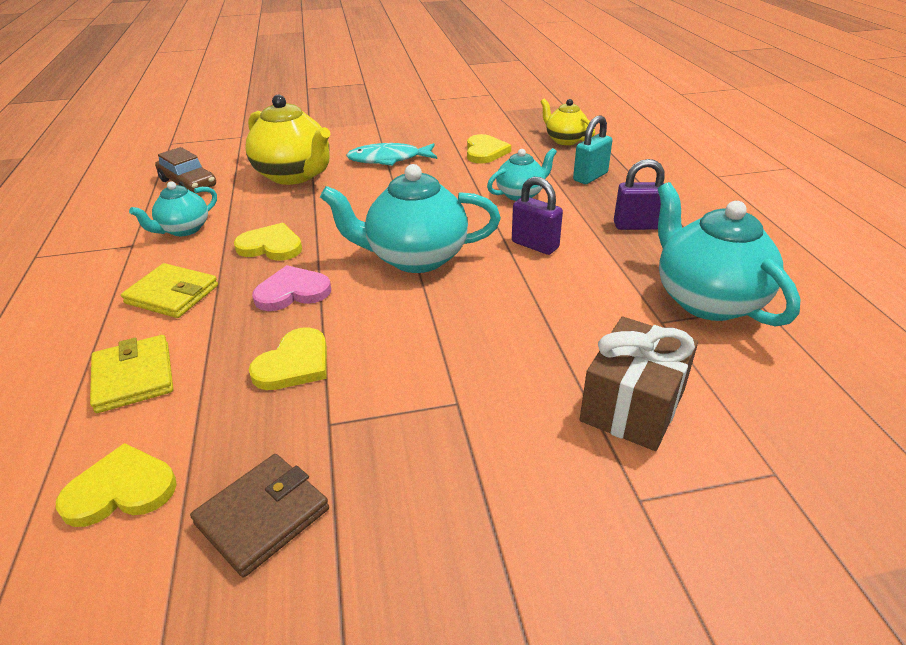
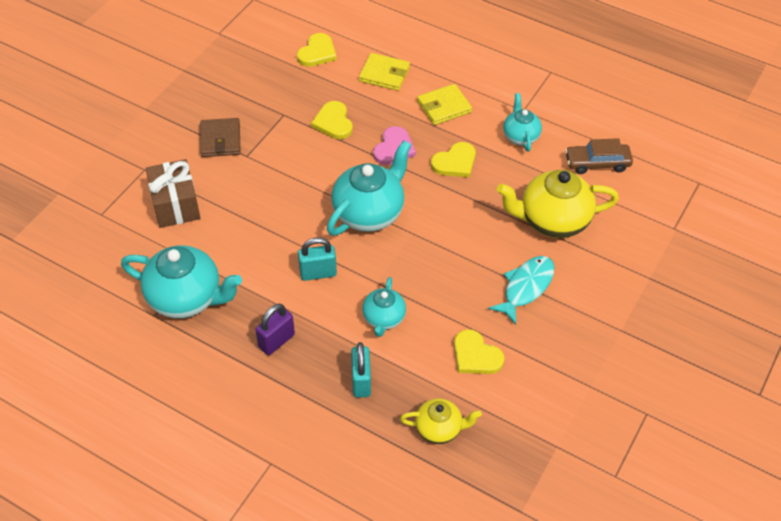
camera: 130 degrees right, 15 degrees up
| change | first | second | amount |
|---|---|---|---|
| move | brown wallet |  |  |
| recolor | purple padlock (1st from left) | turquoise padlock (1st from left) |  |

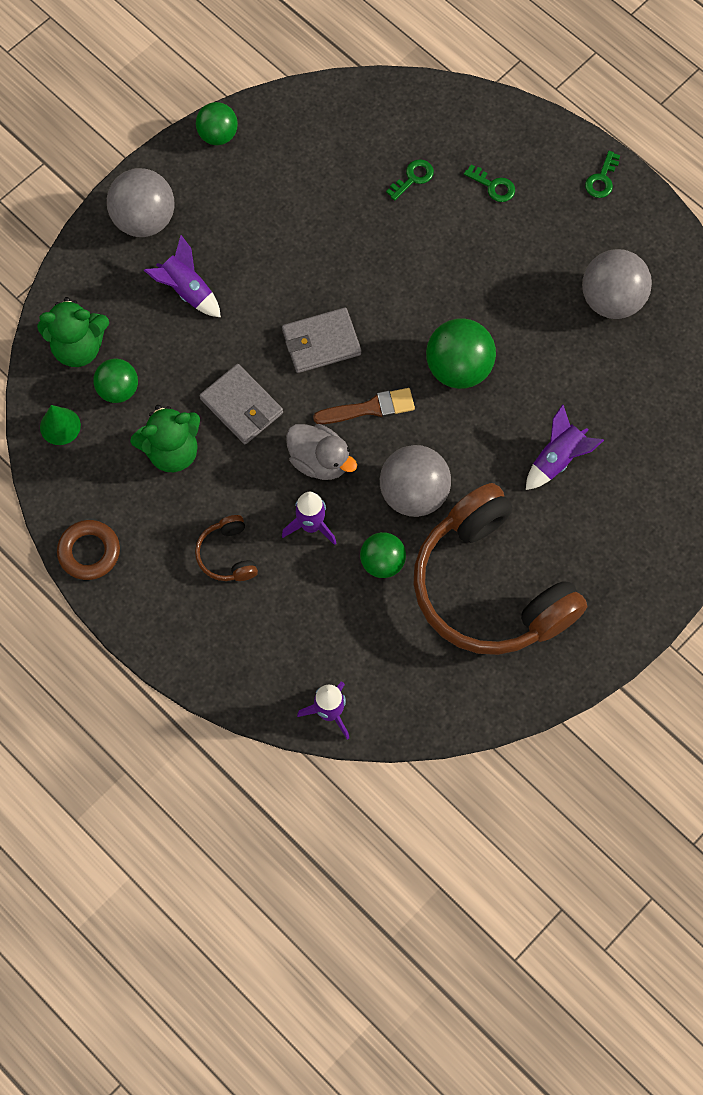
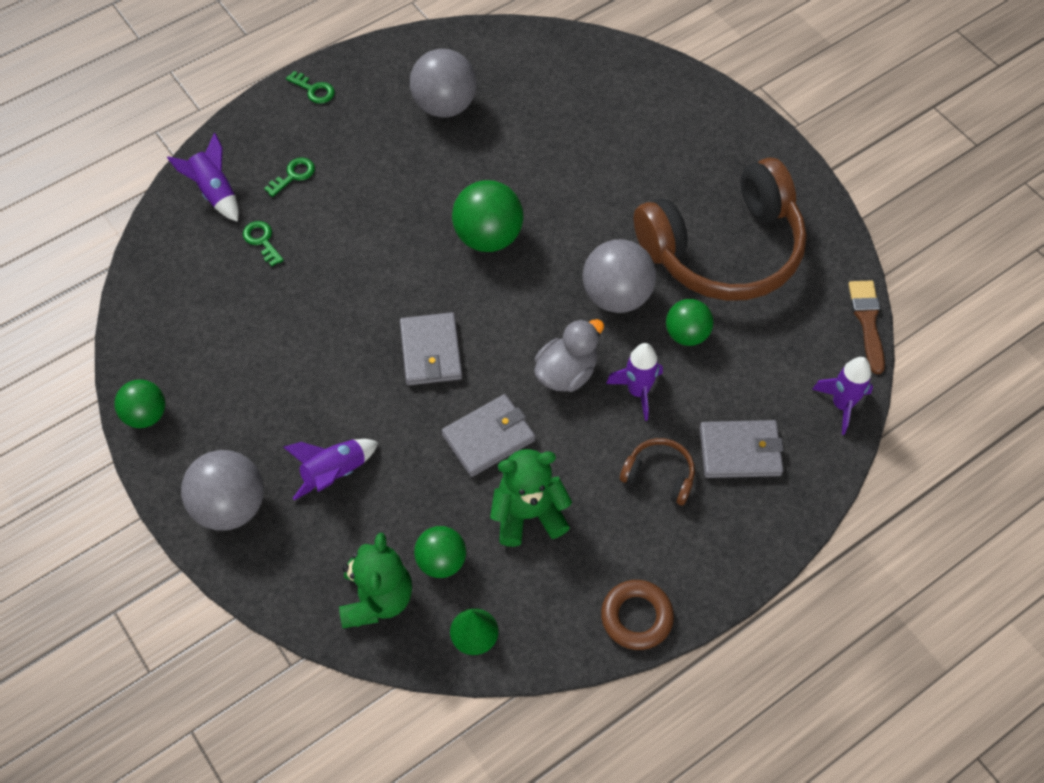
camera: 80 degrees left, 10 degrees down
| change | first | second | amount |
|---|---|---|---|
| move | purple rocket (4th from left in the first image) | purple rocket (1st from left) |  |
| rotate | green teddy bear (2nd from left) |  | 90 degrees counterclockwise |
| rotate | brown headphones (1st from left) |  | 150 degrees counterclockwise |
| insert |  | grey wallet (3rd from left) |  |
| move | brown brush |  |  |

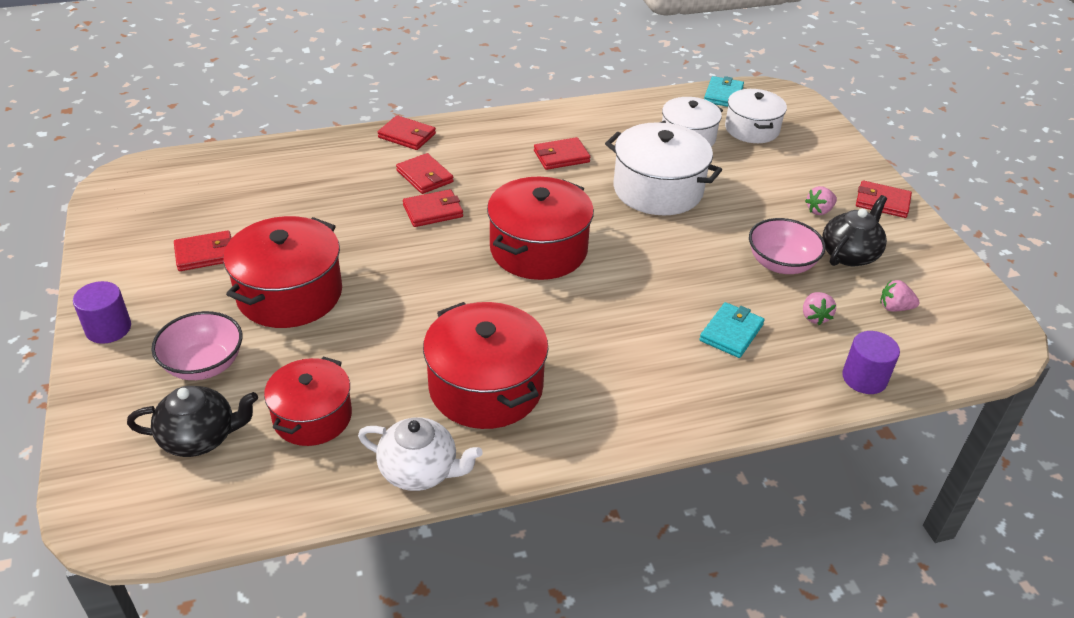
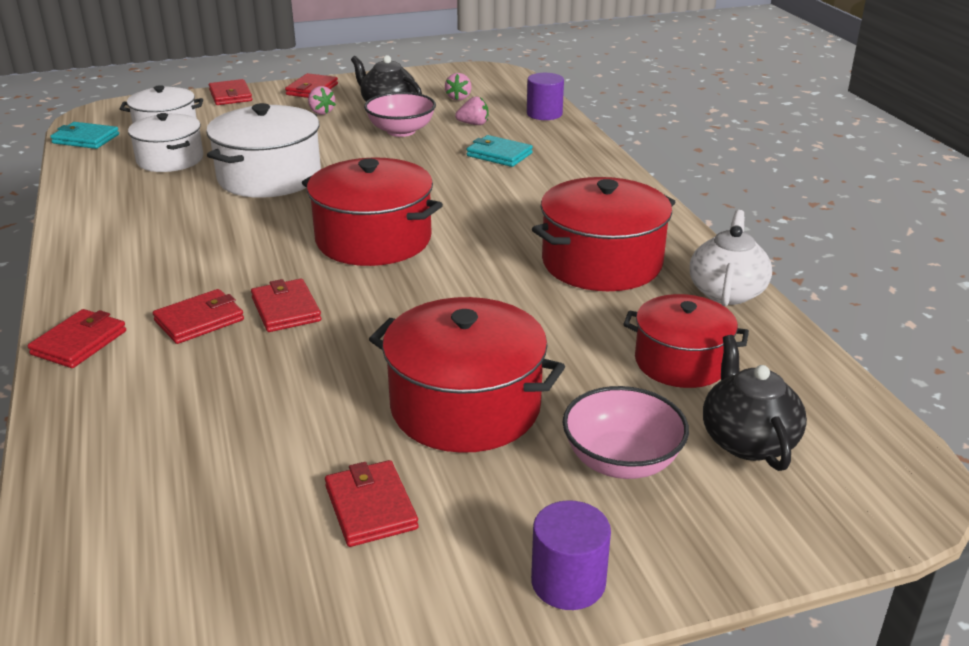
camera: 90 degrees left, 10 degrees down
| change | first | second | amount |
|---|---|---|---|
| move | red wallet (5th from left in the first image) | red wallet (3rd from left) |  |

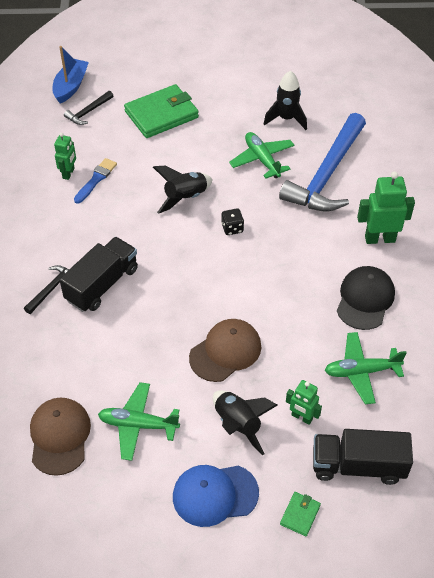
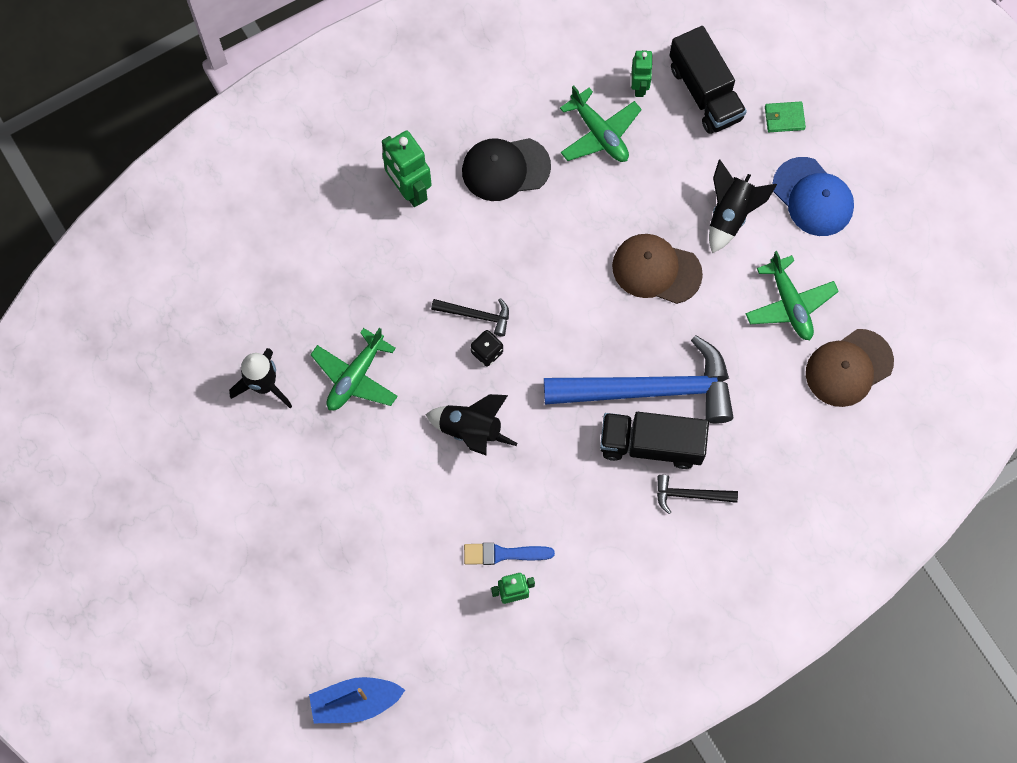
camera: 120 degrees left, 20 degrees up
| change | first | second | amount |
|---|---|---|---|
| move | black hammer (2nd from left in the first image) | black hammer (1st from left) |  |
| move | blue hammer |  |  |
| move | green robot (2nd from left in the first image) | green robot (3rd from left) |  |
| delete | green wallet (1st from left) |  |  |

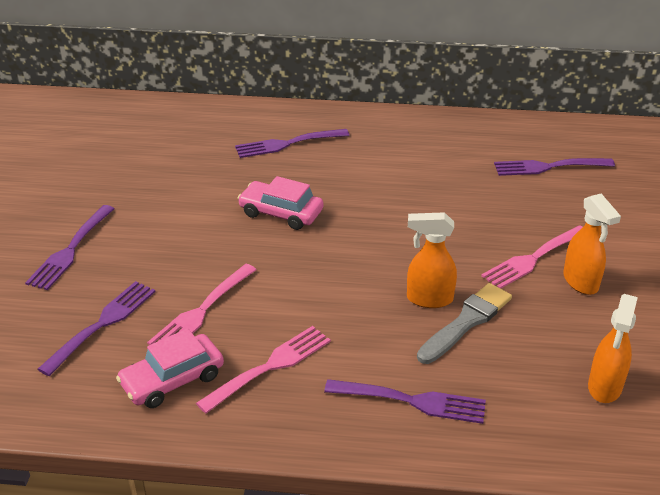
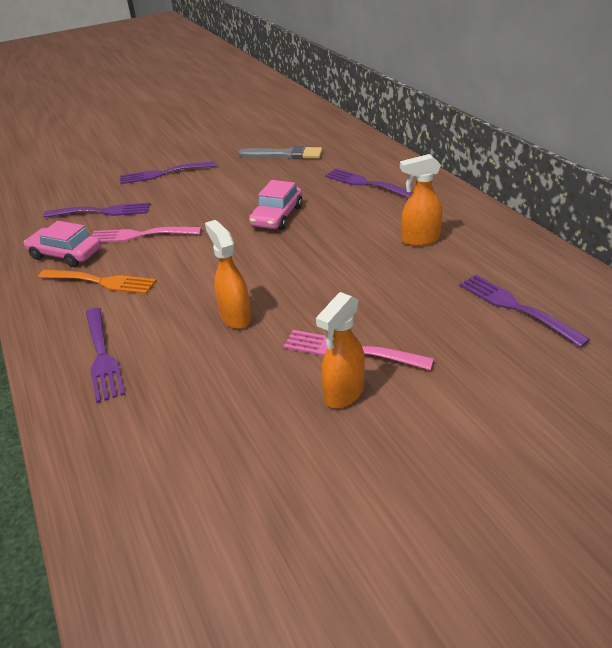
camera: 60 degrees right, 0 degrees up
| change | first | second | amount |
|---|---|---|---|
| recolor | pink fork (2nd from left) | orange fork |  |
| move | grey brush |  |  |
| rotate | pink car (2nd from left) |  | 150 degrees counterclockwise |
| move | orange spray bottle (3rd from left) |  |  |

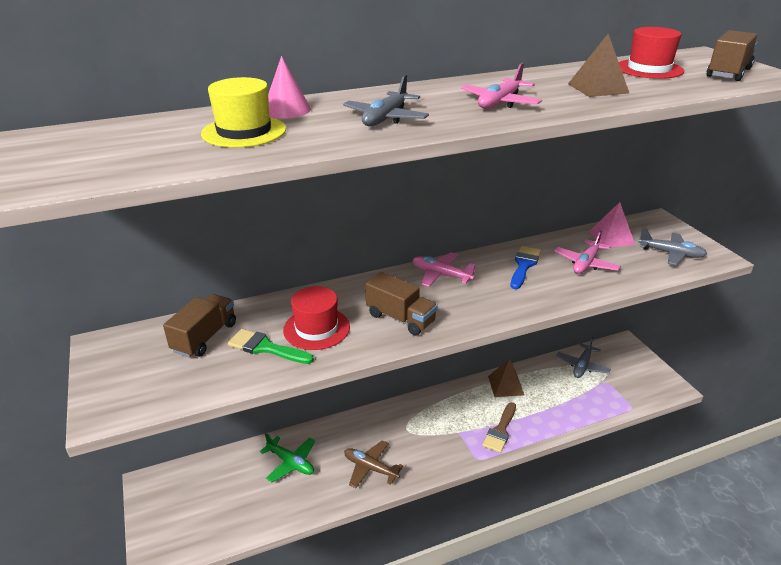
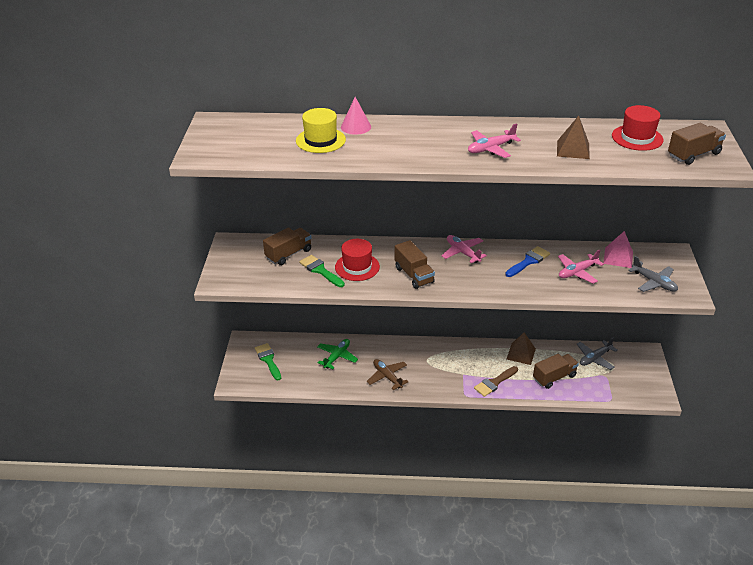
camera: 25 degrees right, 5 degrees up
| change | first | second | amount |
|---|---|---|---|
| insert |  | green brush (1st from left) |  |
| rotate | green plane |  | 120 degrees counterclockwise |
| insert |  | brown truck (3rd from left) |  |
| delete | grey plane (1st from left) |  |  |

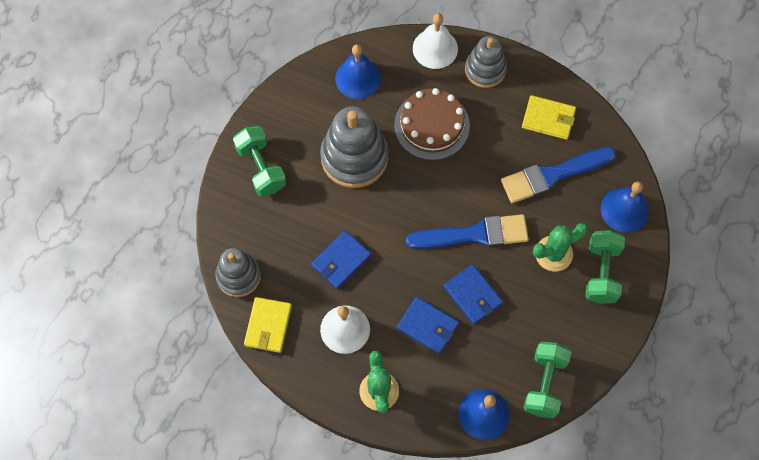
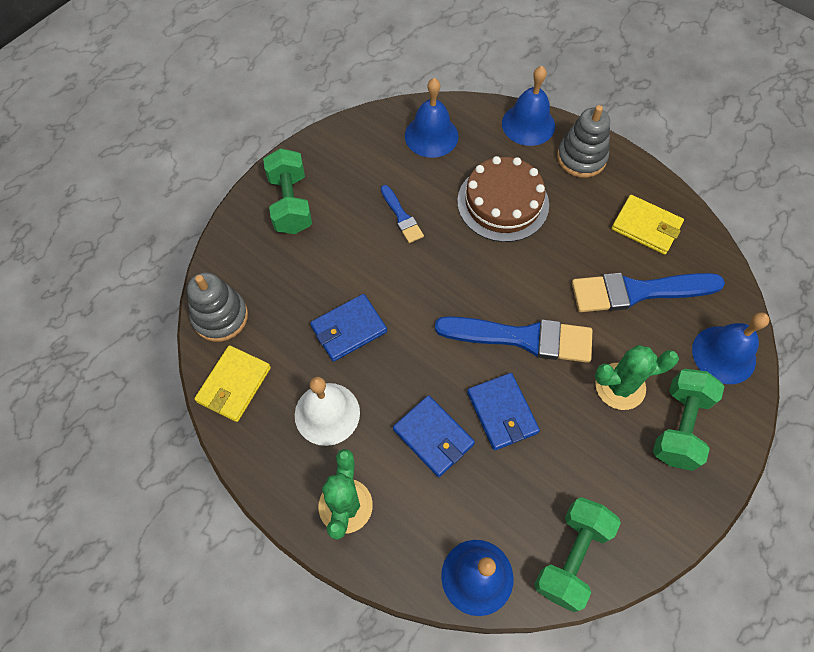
camera: 15 degrees right, 5 degrees down
| change | first | second | amount |
|---|---|---|---|
| replace | grey stacking toy (2nd from left) | blue brush (1st from left) |  |
| recolor | white bell (2nd from left) | blue bell (3rd from left) |  |

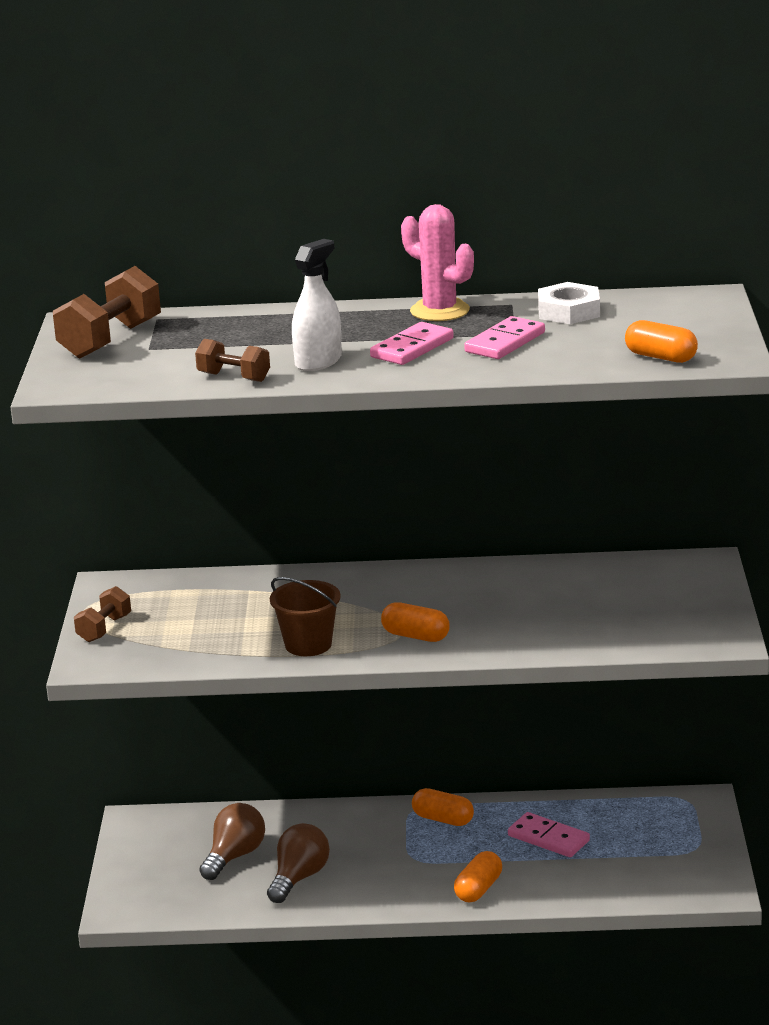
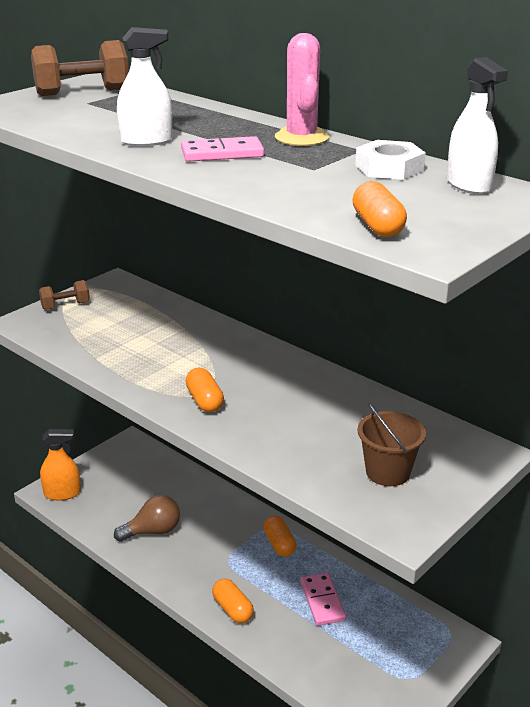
camera: 40 degrees right, 5 degrees up
| change | first | second | amount |
|---|---|---|---|
| insert |  | orange spray bottle |  |
| rotate | orange capsule (3rd from left in the first image) | orange capsule (2nd from left) | 75 degrees clockwise |
| move | brown bucket |  |  |
| insert |  | white spray bottle (2nd from left) |  |
| delete | brown dumbbell (3rd from left) |  |  |
| delete | brown light bulb (1st from left) |  |  |
| delete | pink domino (2nd from left) |  |  |

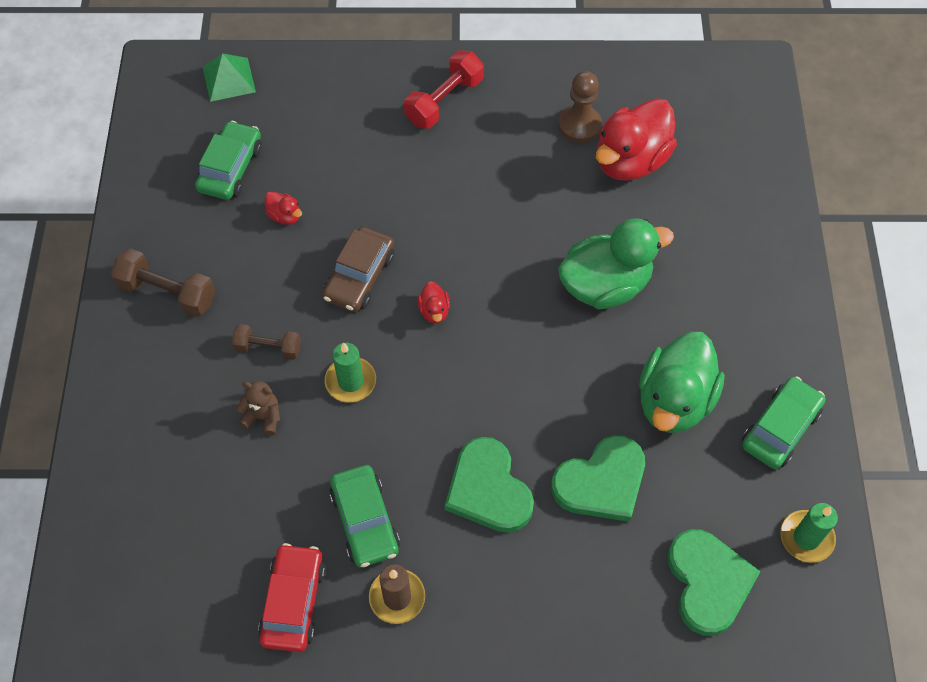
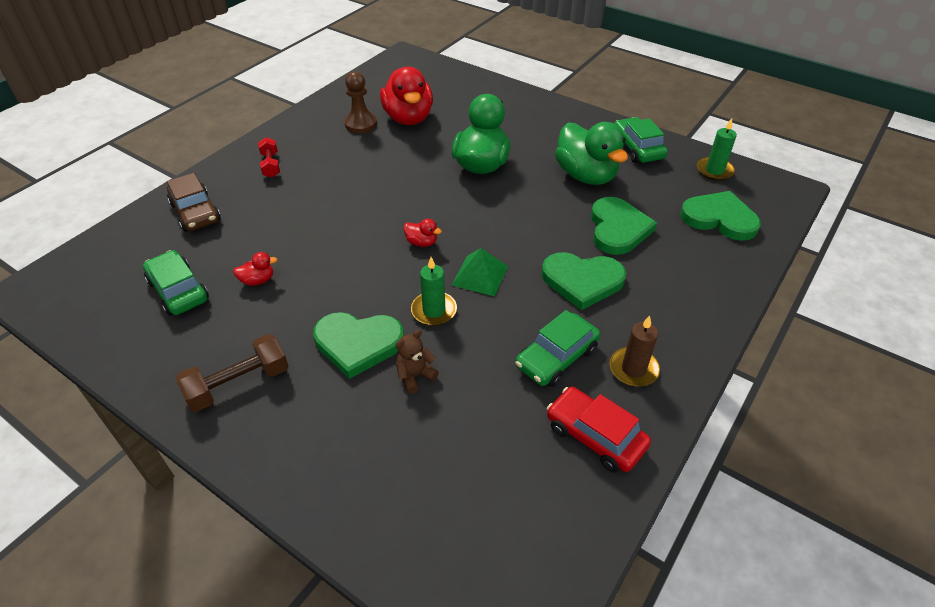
camera: 55 degrees left, 15 degrees down
| change | first | second | amount |
|---|---|---|---|
| move | brown car |  |  |
| resize | red dumbbell |  | x0.65 |
| replace | brown dumbbell (2nd from left) | green heart (1st from left) |  |
| move | green pyramid |  |  |
| rotate | green car (2nd from left) |  | 120 degrees clockwise |

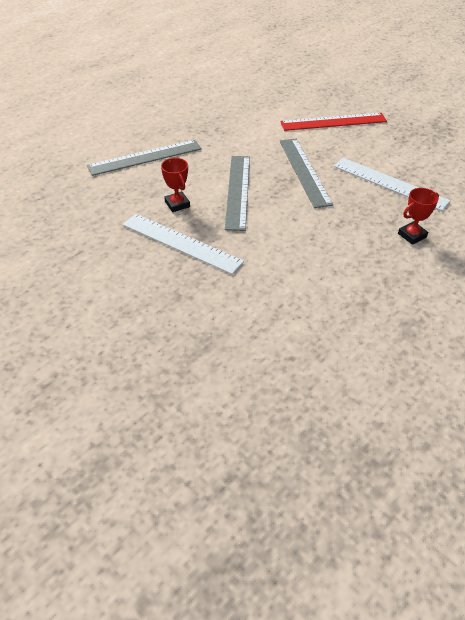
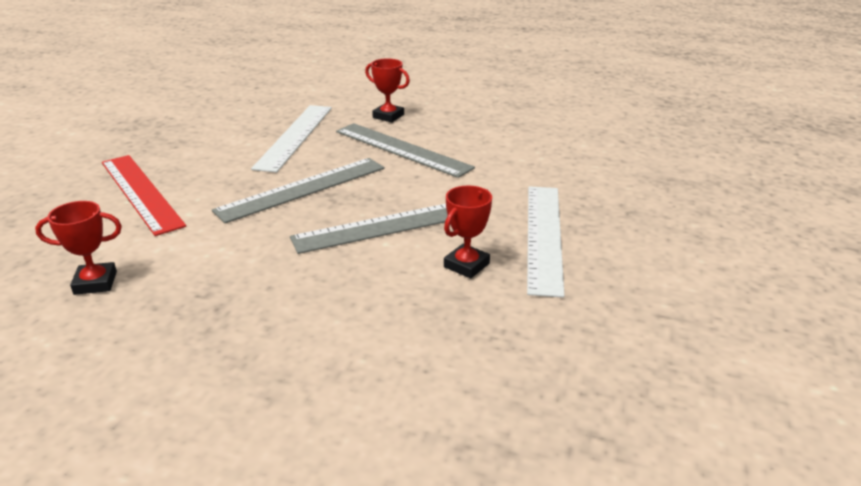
camera: 115 degrees left, 15 degrees down
| change | first | second | amount |
|---|---|---|---|
| insert |  | red trophy (1st from left) |  |
| move | grey ruler (1st from left in the first image) | grey ruler (3rd from left) |  |

